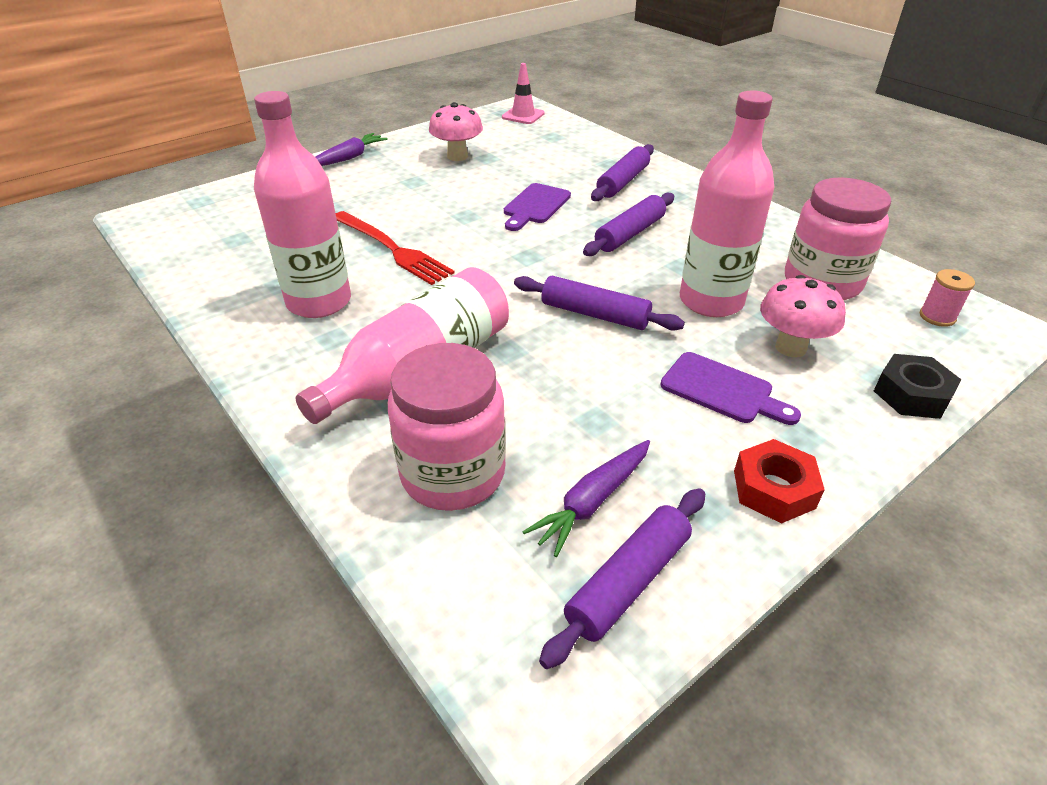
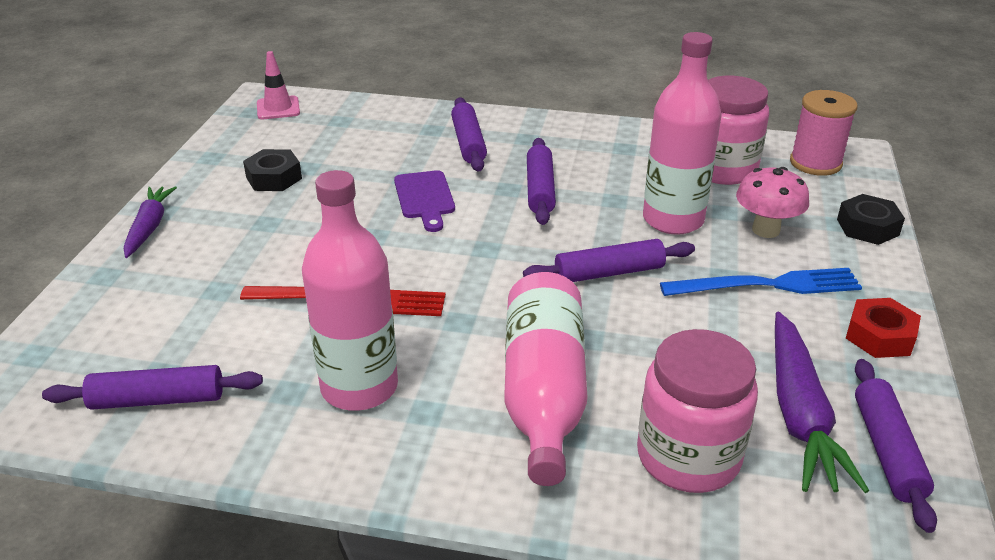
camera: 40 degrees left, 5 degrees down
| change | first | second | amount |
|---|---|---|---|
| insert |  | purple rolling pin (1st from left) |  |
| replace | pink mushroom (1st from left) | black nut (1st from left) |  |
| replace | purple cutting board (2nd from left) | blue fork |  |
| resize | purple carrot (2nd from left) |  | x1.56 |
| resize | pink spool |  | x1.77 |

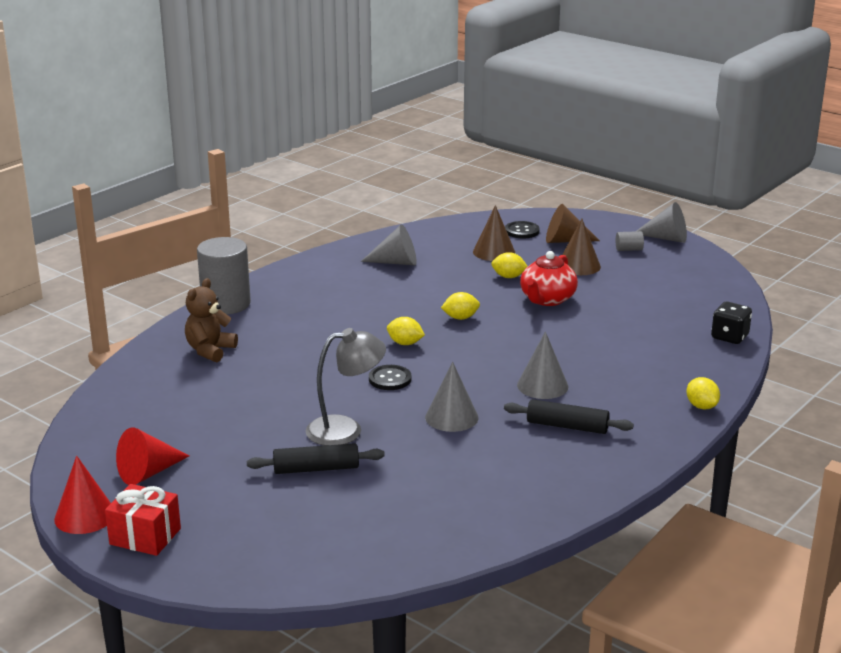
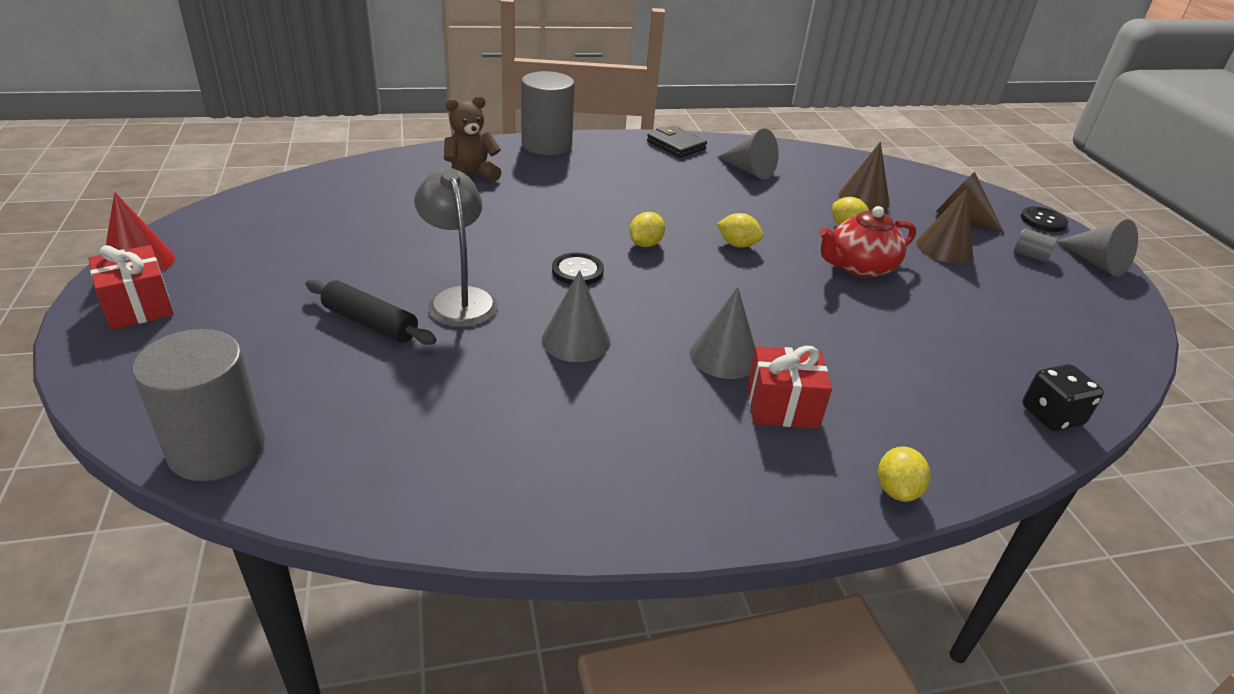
camera: 35 degrees right, 10 degrees up
| change | first | second | amount |
|---|---|---|---|
| insert |  | grey cylinder (1st from left) |  |
| rotate | grey lamp |  | 135 degrees counterclockwise |
| rotate | yellow lemon (1st from left) |  | 60 degrees clockwise |
| insert |  | black wallet |  |
| insert |  | red gift (2nd from left) |  |
| move | black button (2nd from left) |  |  |
| delete | red cone (2nd from left) |  |  |
| delete | black rolling pin (2nd from left) |  |  |

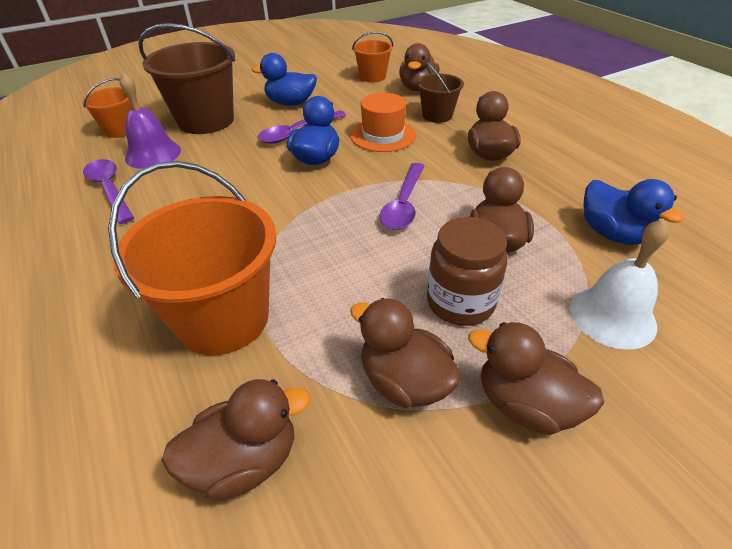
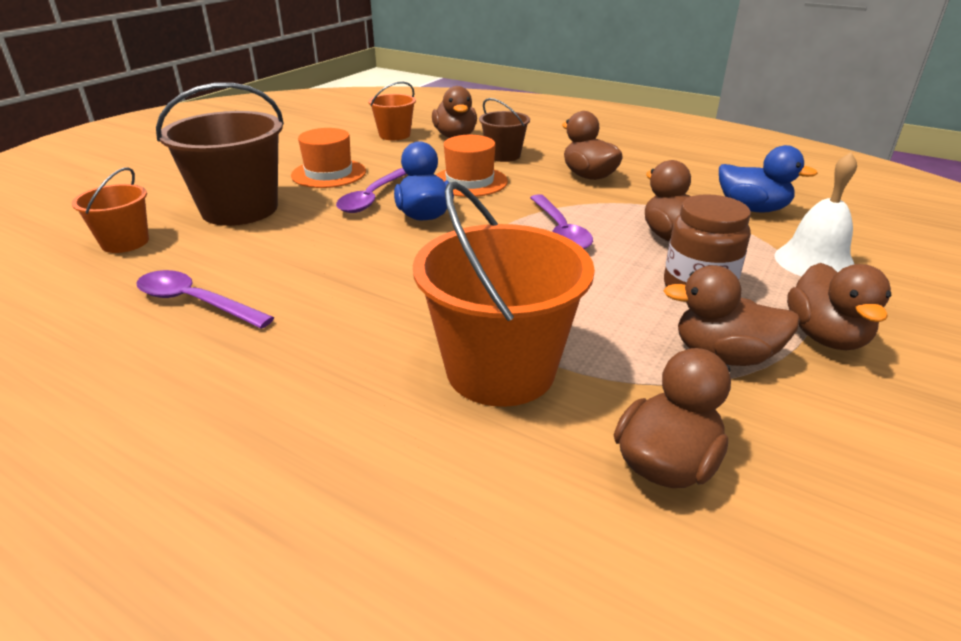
camera: 30 degrees left, 10 degrees down
| change | first | second | amount |
|---|---|---|---|
| replace | blue duck (1st from left) | orange hat (1st from left) |  |
| rotate | brown duck (6th from left) |  | 90 degrees counterclockwise |
| delete | purple bell |  |  |

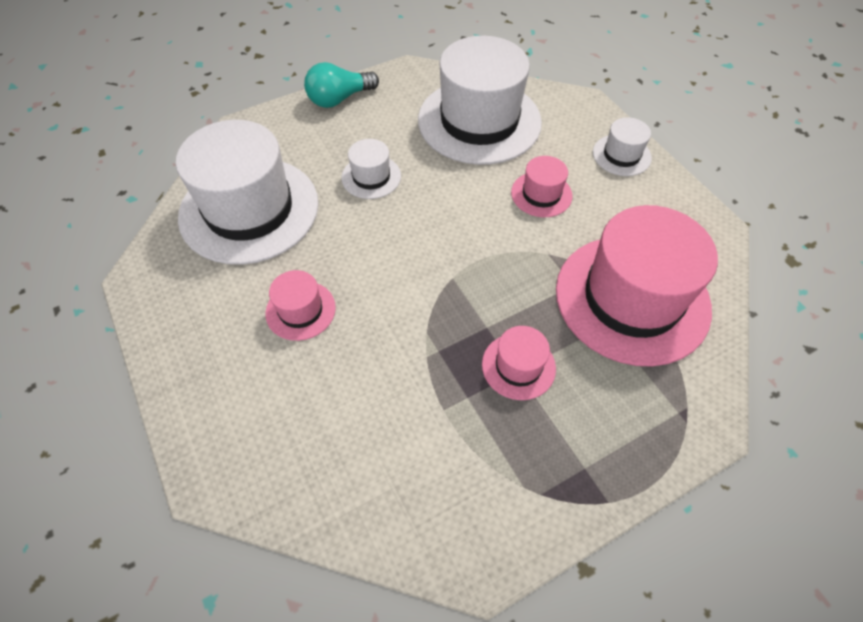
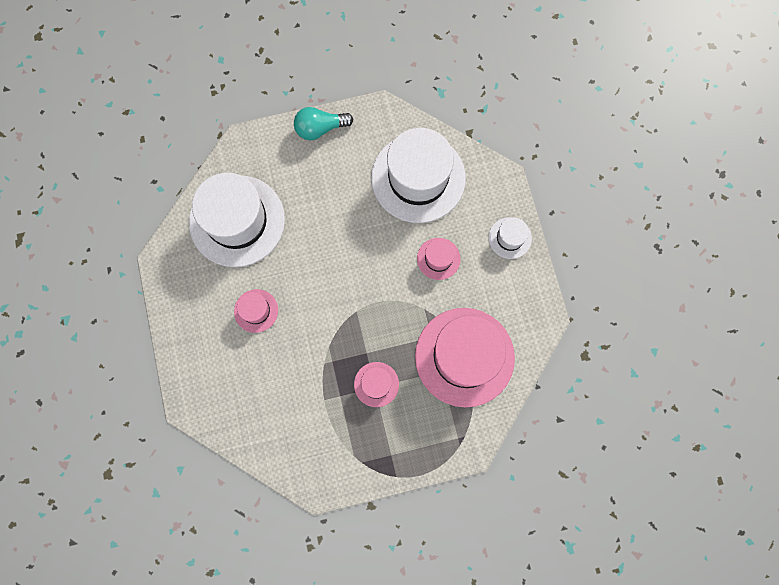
camera: 15 degrees right, 20 degrees up
| change | first | second | amount |
|---|---|---|---|
| delete | white hat (2nd from left) |  |  |

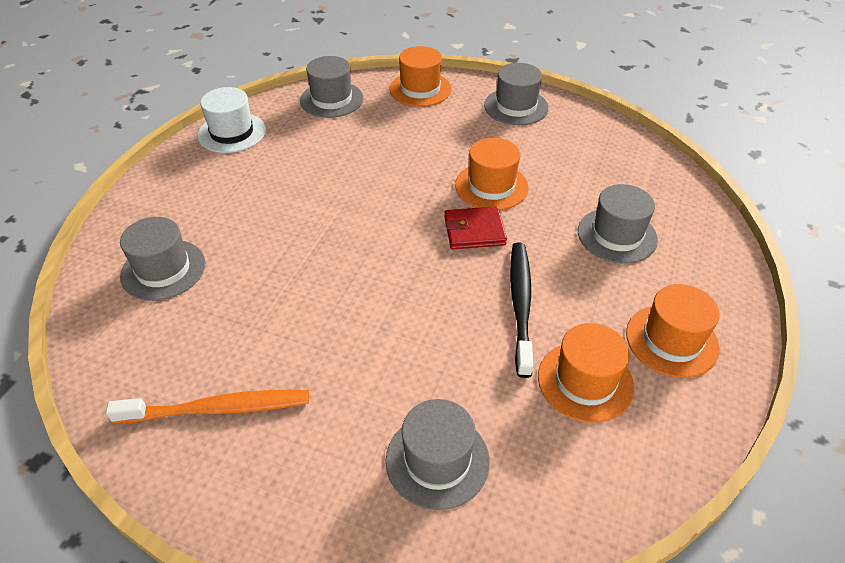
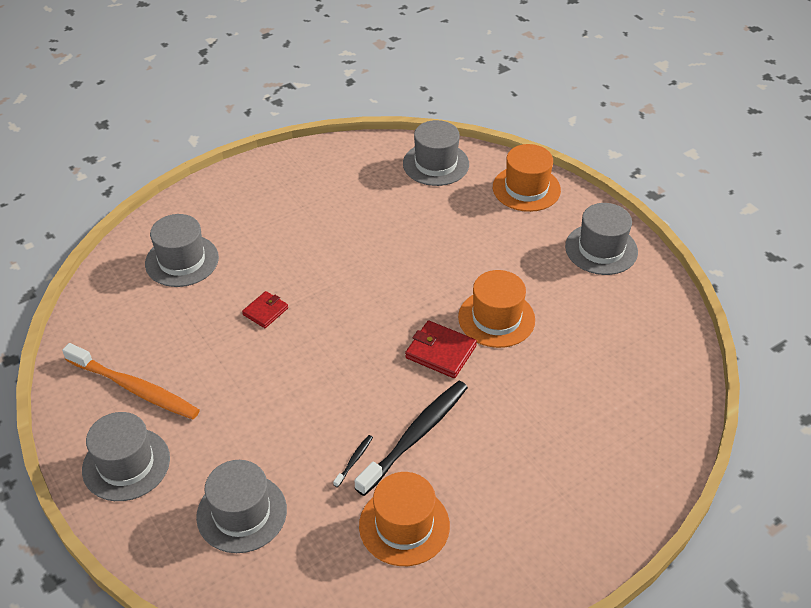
camera: 35 degrees right, 0 degrees up
| change | first | second | amount |
|---|---|---|---|
| move | grey hat (5th from left in the first image) | grey hat (1st from left) |  |
| insert |  | red wallet (1st from left) |  |
| insert |  | black toothbrush (1st from left) |  |
| delete | white hat |  |  |
| delete | orange hat (4th from left) |  |  |

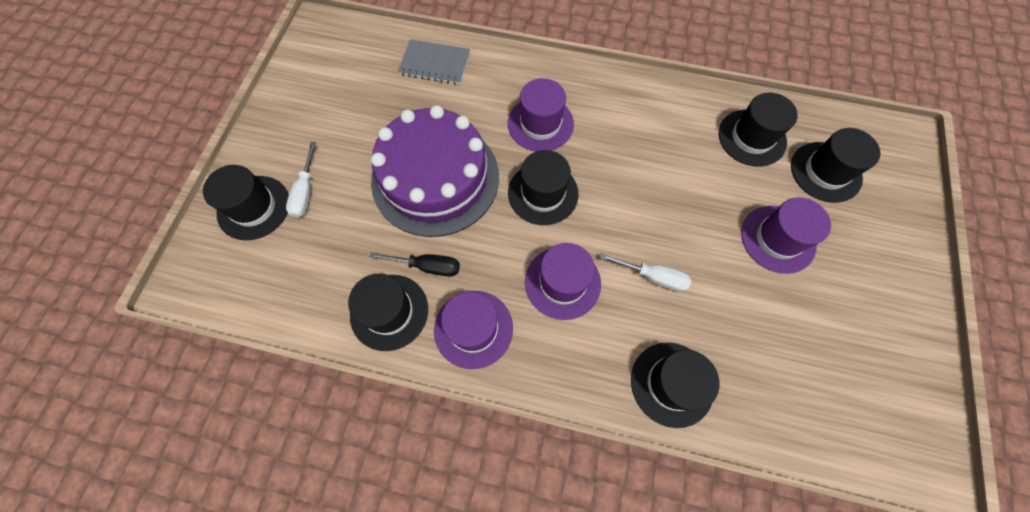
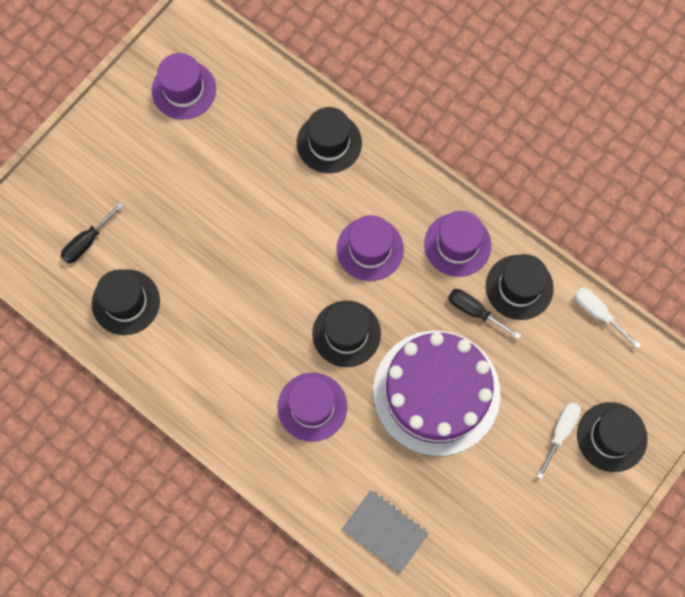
camera: 155 degrees left, 5 degrees up
| change | first | second | amount |
|---|---|---|---|
| replace | black hat (6th from left) | black screwdriver (1st from left) |  |
| move | purple hat (4th from left in the first image) | purple hat (1st from left) |  |
| move | white screwdriver (2nd from left) |  |  |

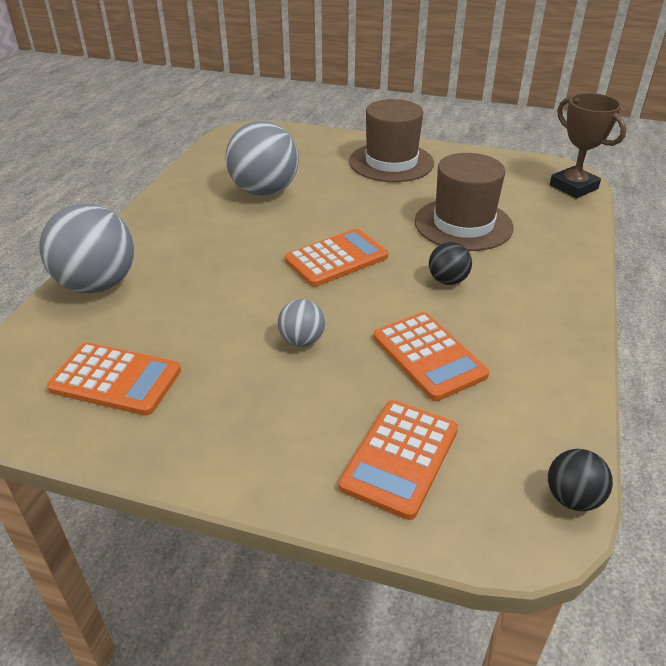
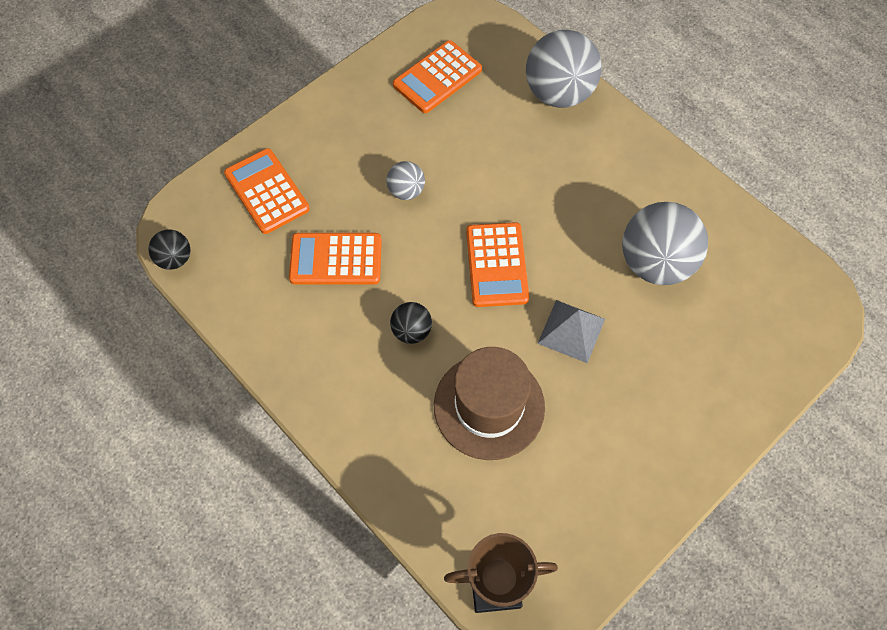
camera: 120 degrees right, 25 degrees up
| change | first | second | amount |
|---|---|---|---|
| insert |  | grey pyramid |  |
| delete | brown hat (1st from left) |  |  |

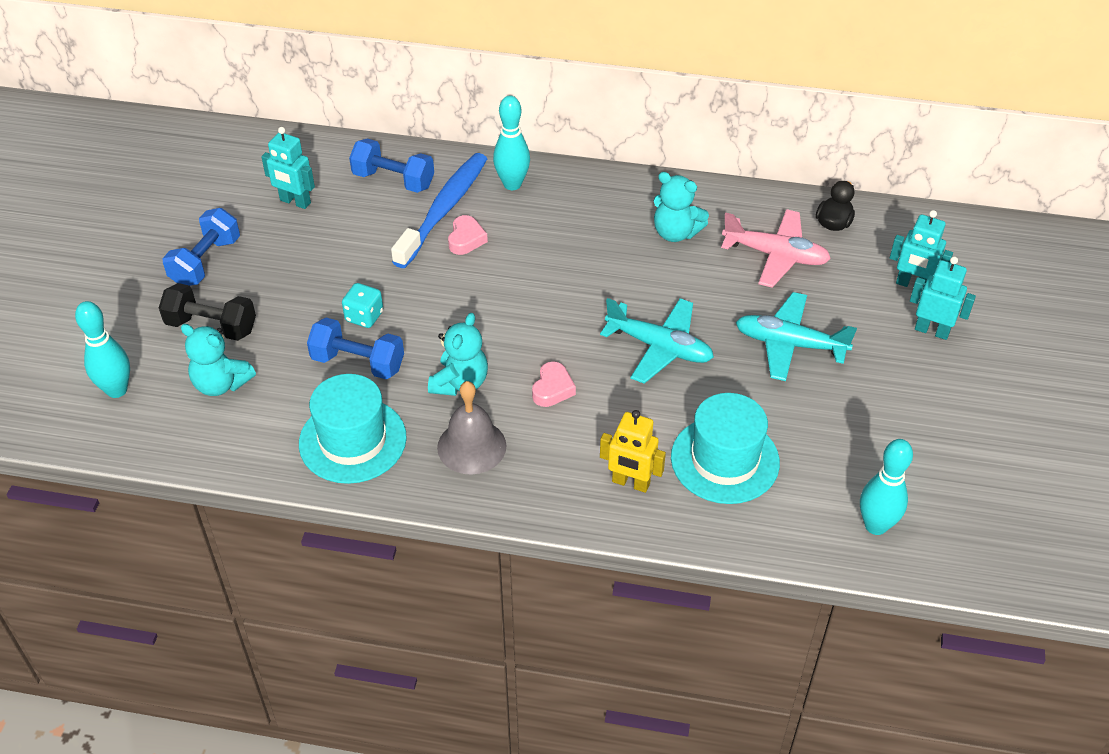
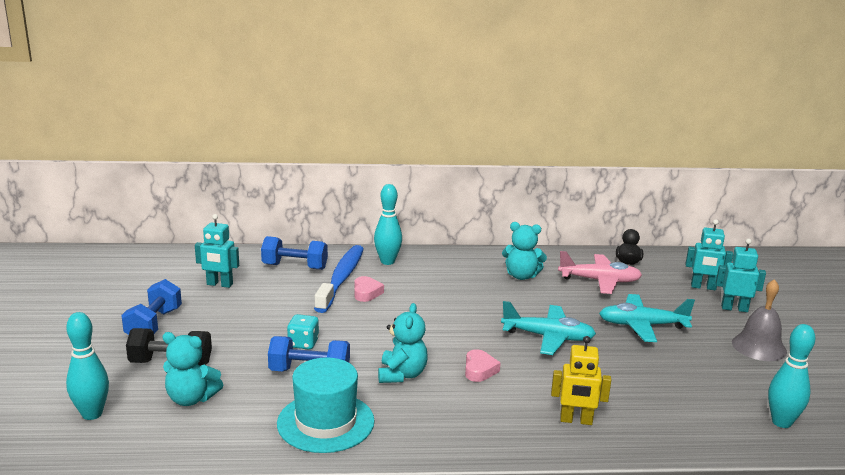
camera: 15 degrees left, 25 degrees down
| change | first | second | amount |
|---|---|---|---|
| move | grey bell |  |  |
| delete | turquoise hat (2nd from left) |  |  |

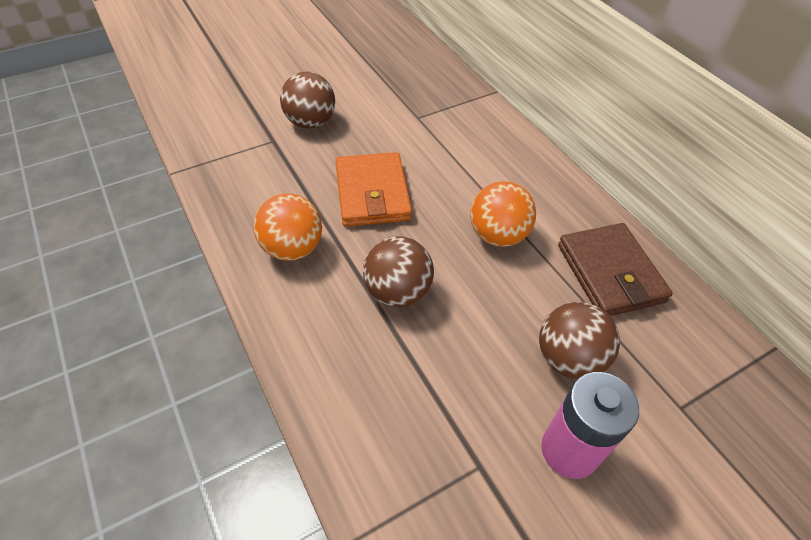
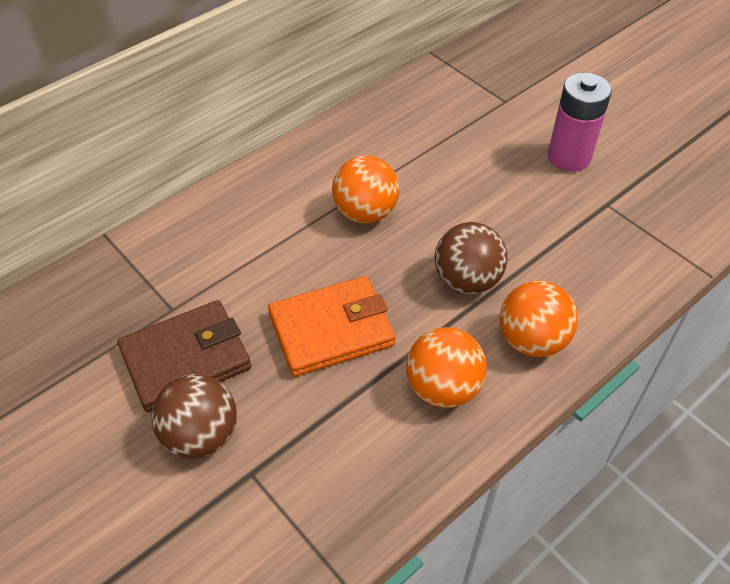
camera: 100 degrees left, 0 degrees up
| change | first | second | amount |
|---|---|---|---|
| move | brown wallet |  |  |
| insert |  | orange ball (3rd from left) |  |
| delete | brown ball (3rd from left) |  |  |

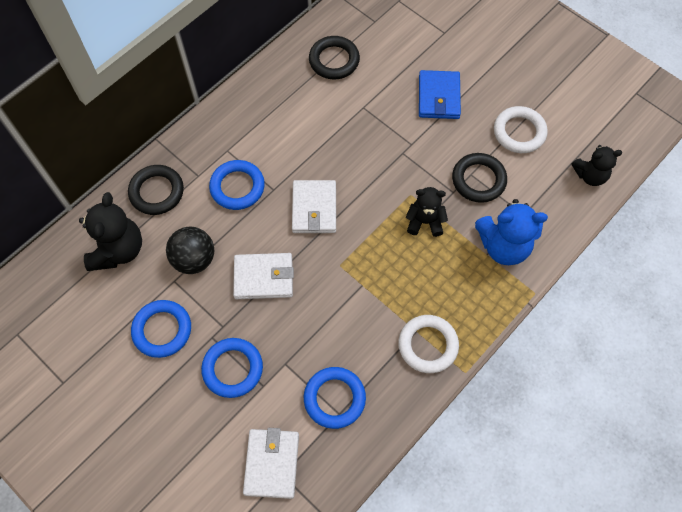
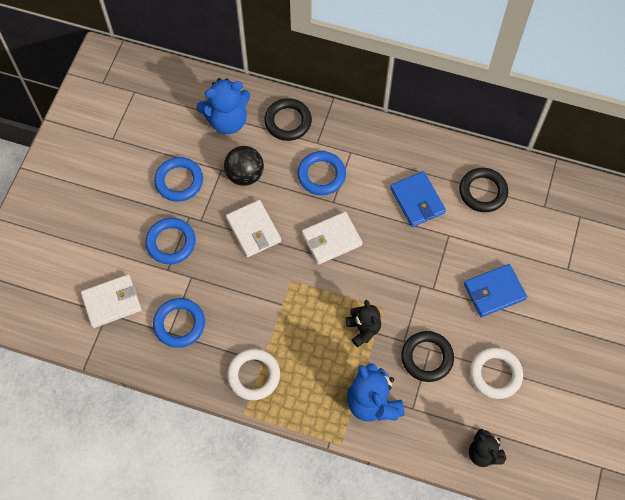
camera: 65 degrees right, 0 degrees up
| change | first | second | amount |
|---|---|---|---|
| recolor | black teddy bear (1st from left) | blue teddy bear (1st from left) |  |
| insert |  | blue wallet (1st from left) |  |

